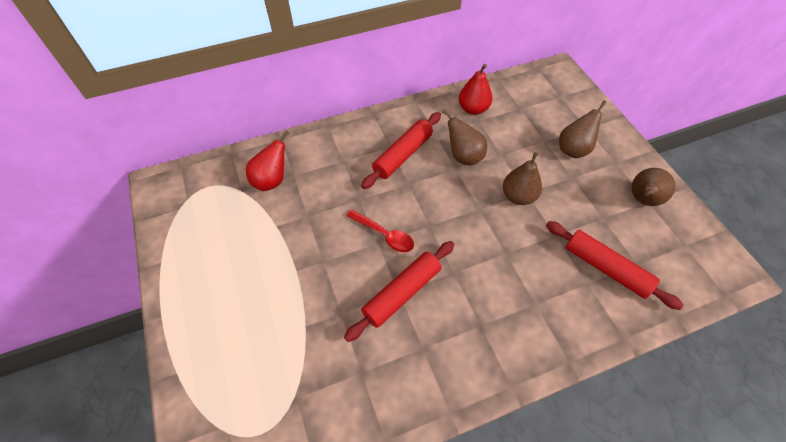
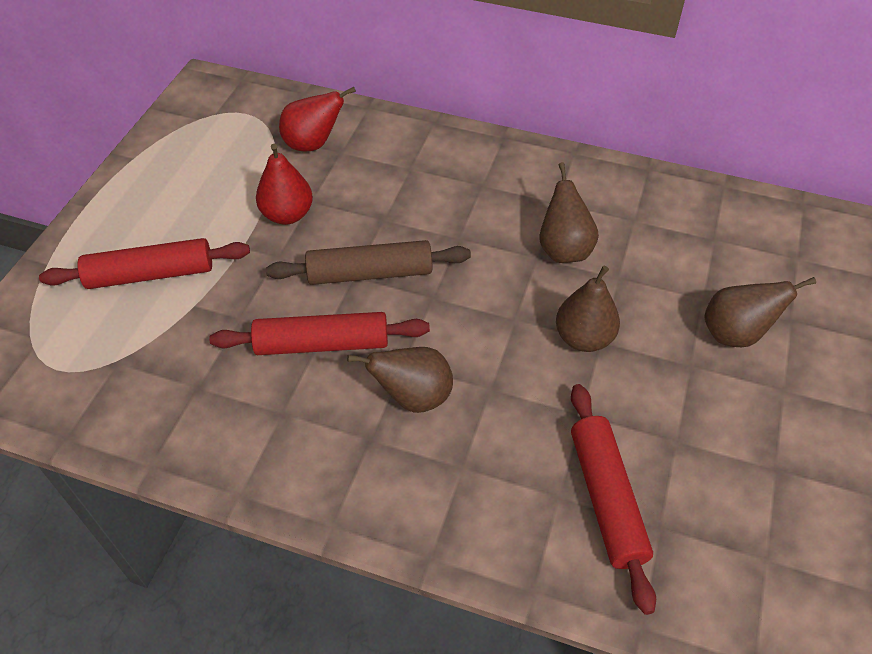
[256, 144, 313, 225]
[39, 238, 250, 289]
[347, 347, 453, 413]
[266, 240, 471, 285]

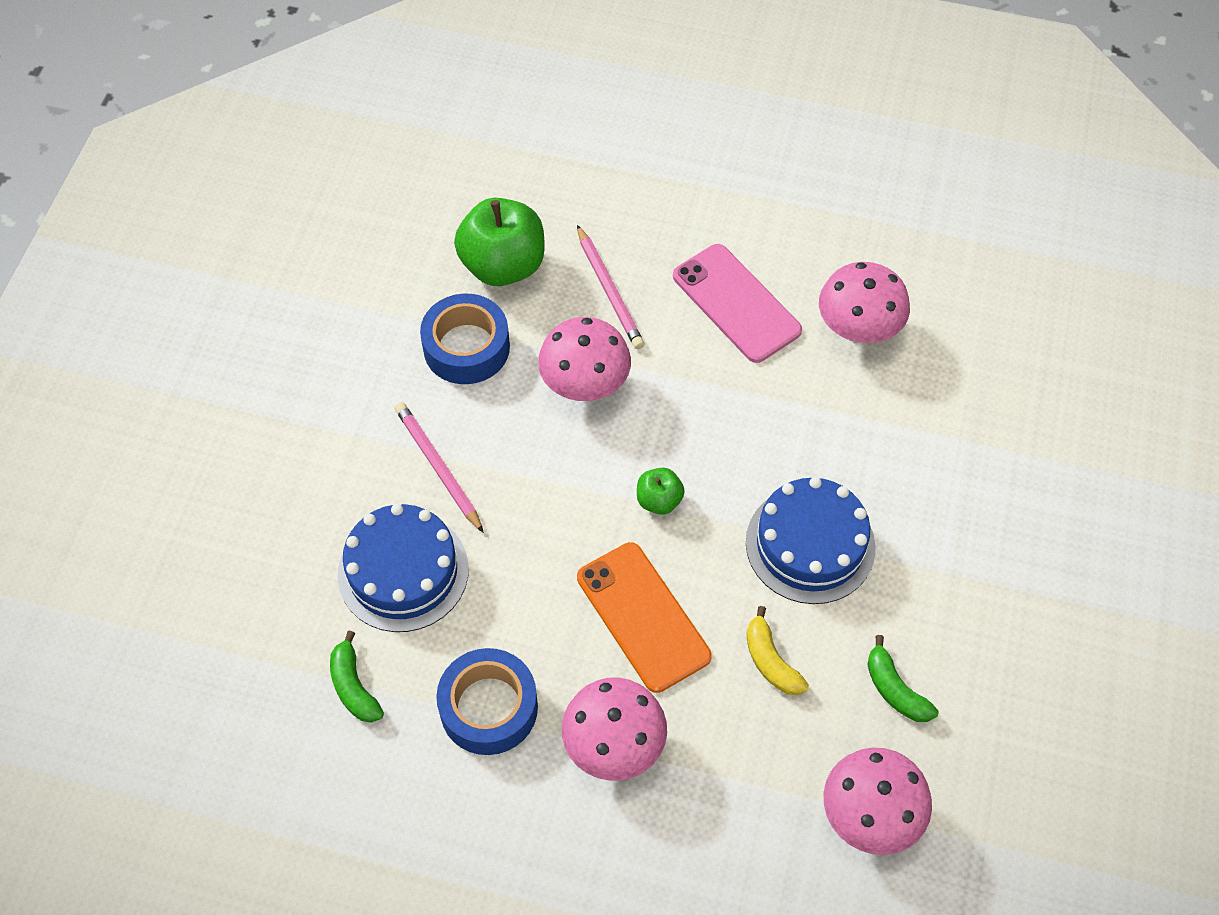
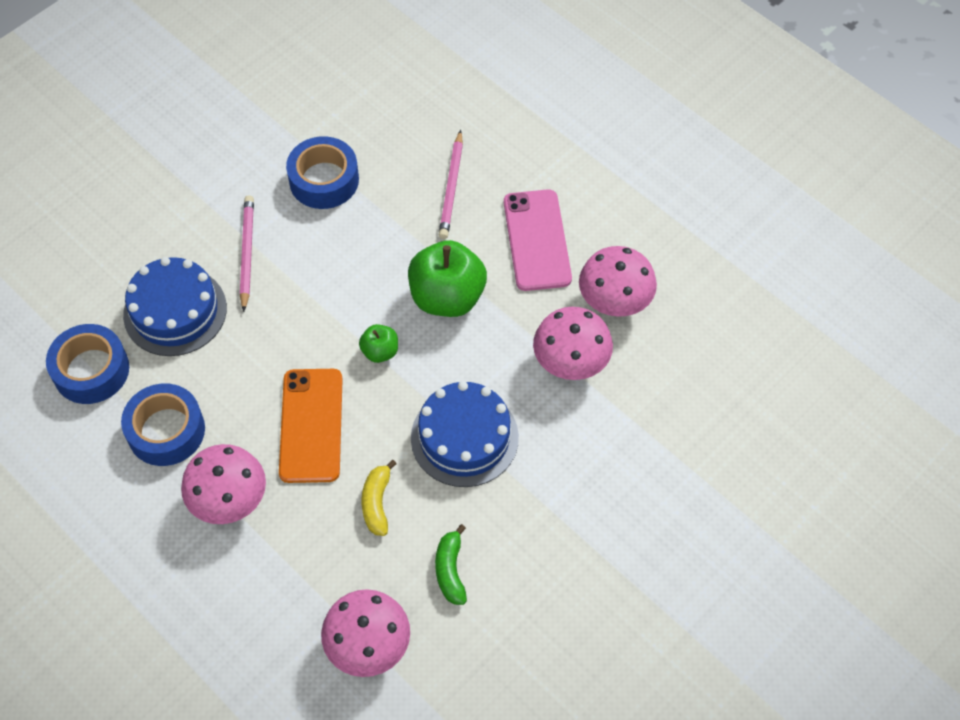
[408, 240, 487, 317]
[533, 307, 613, 380]
[46, 324, 129, 404]

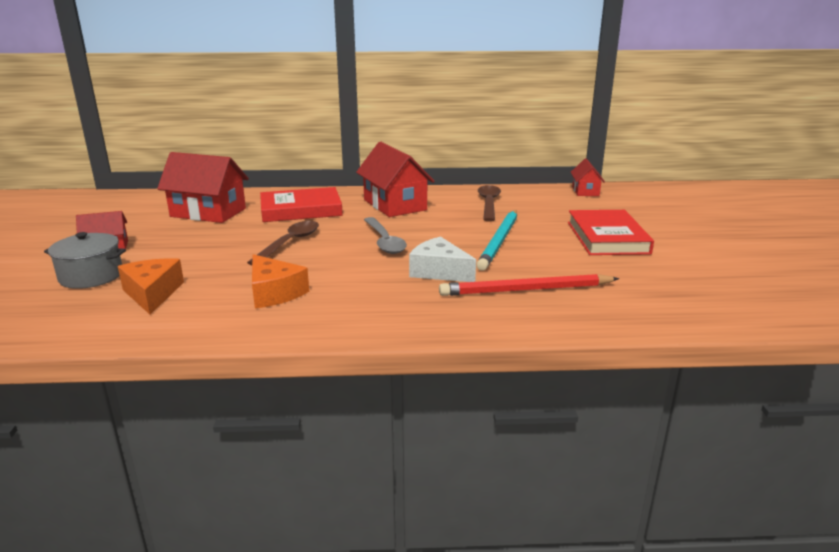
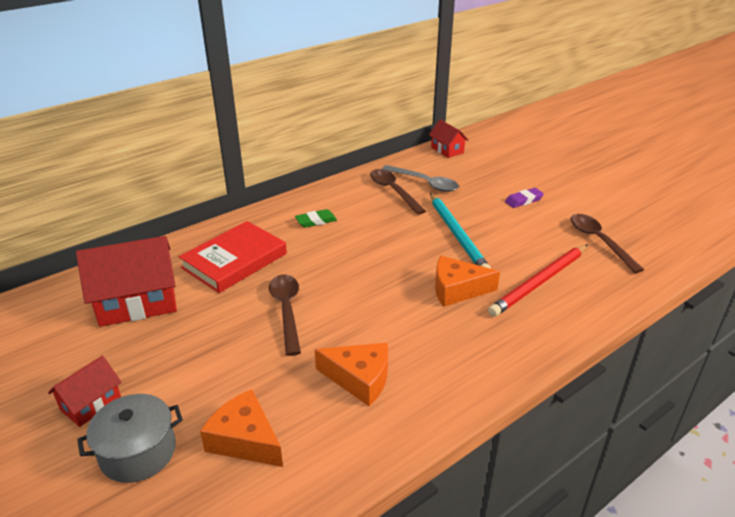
[295, 209, 337, 228]
[505, 188, 544, 208]
[382, 165, 459, 192]
[435, 256, 500, 307]
[570, 214, 644, 273]

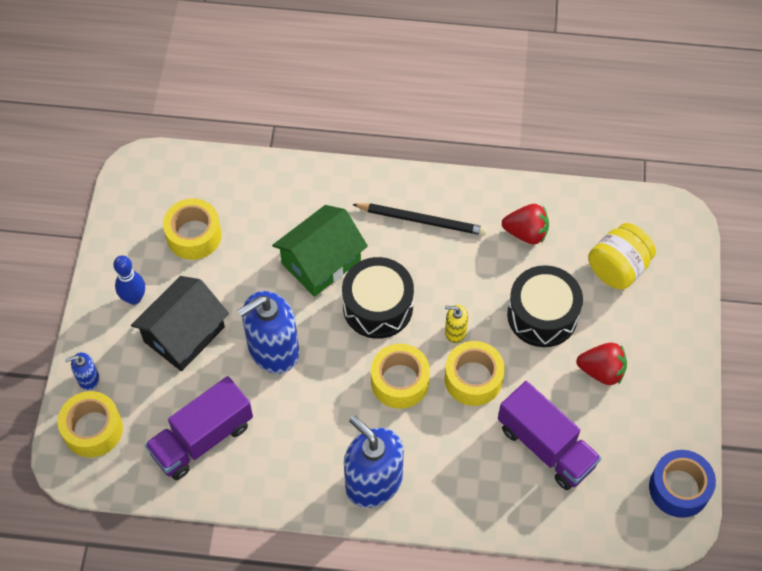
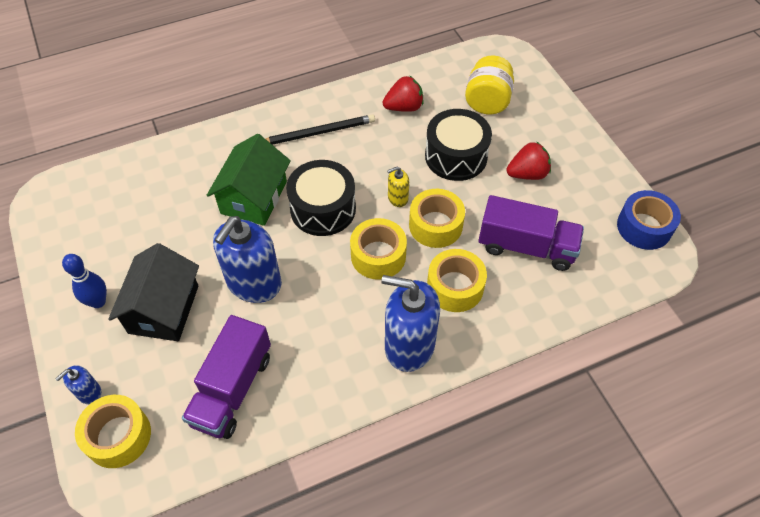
[427, 249, 487, 312]

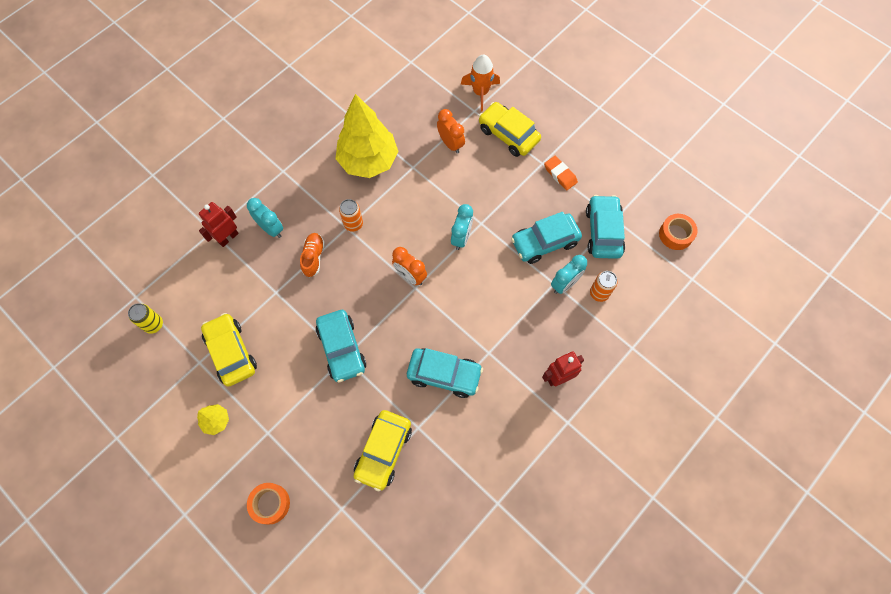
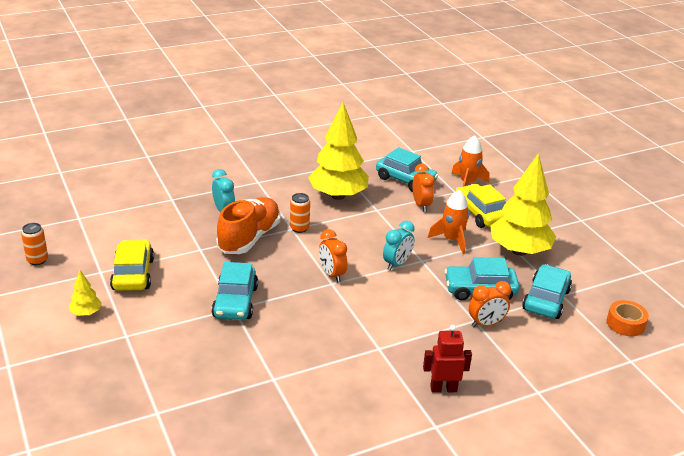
[490, 153, 556, 256]
[199, 202, 239, 247] (first image)
[216, 197, 281, 254]
[469, 281, 511, 328]
[21, 223, 48, 265]
[128, 303, 163, 334] (first image)
[376, 147, 438, 192]
[353, 410, 412, 491] (first image)
[247, 483, 290, 525] (first image)
[428, 190, 469, 254]

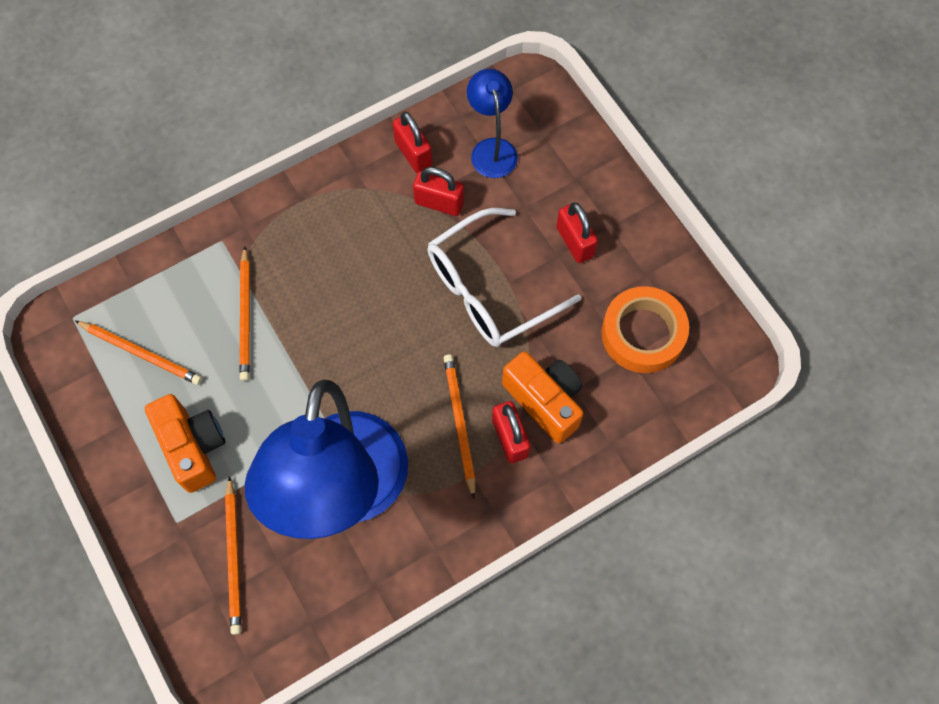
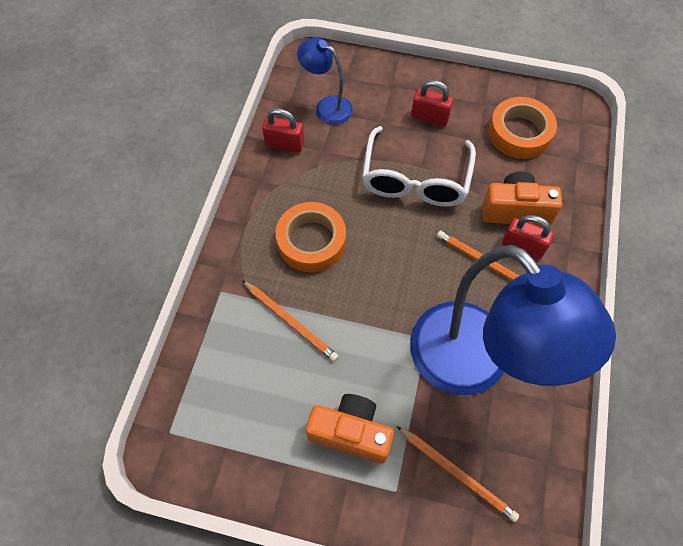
[413, 167, 464, 216] (first image)
[75, 321, 202, 385] (first image)
[276, 202, 346, 272]

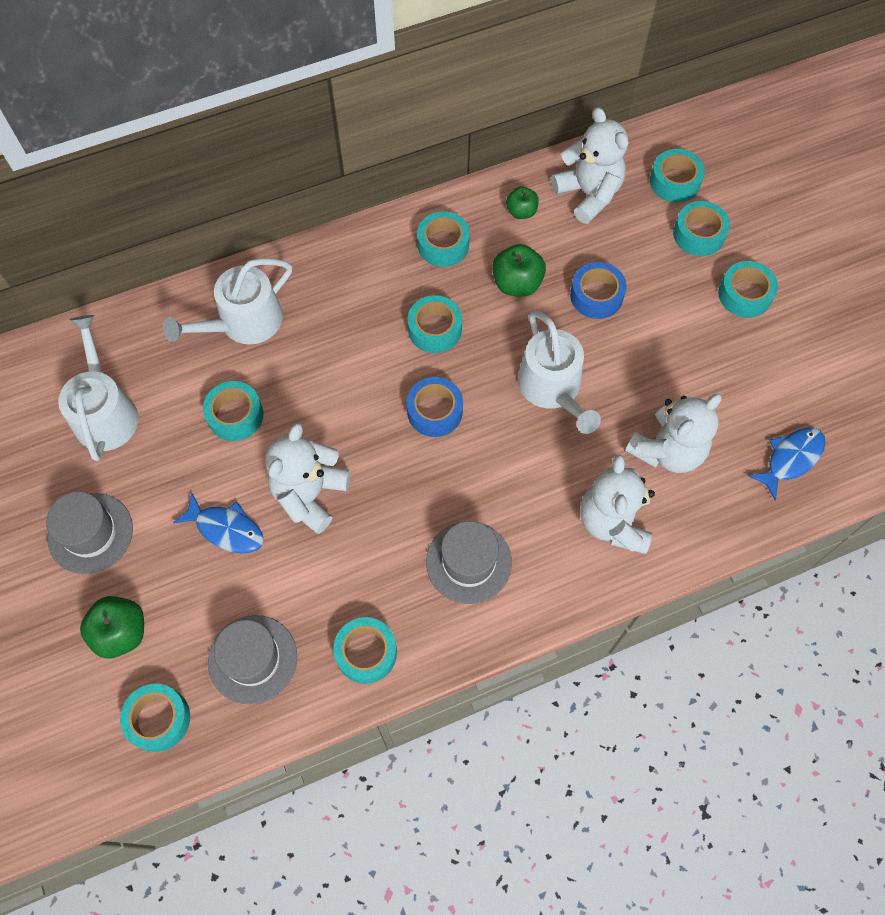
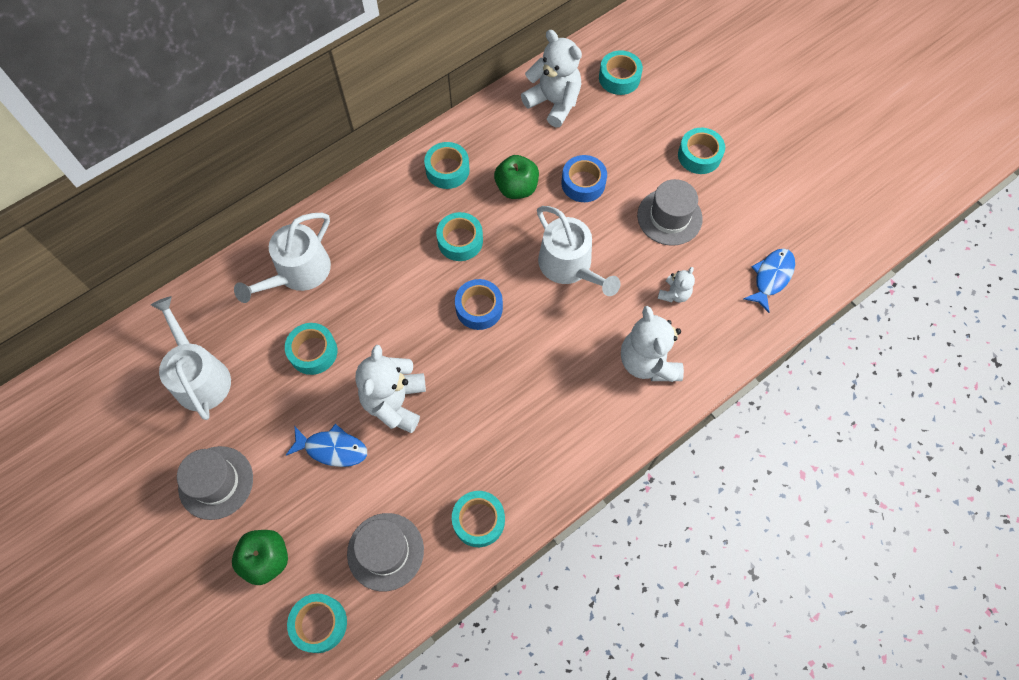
[506, 187, 539, 219] (first image)
[673, 201, 730, 256] (first image)
[658, 267, 695, 302]
[637, 179, 703, 246]

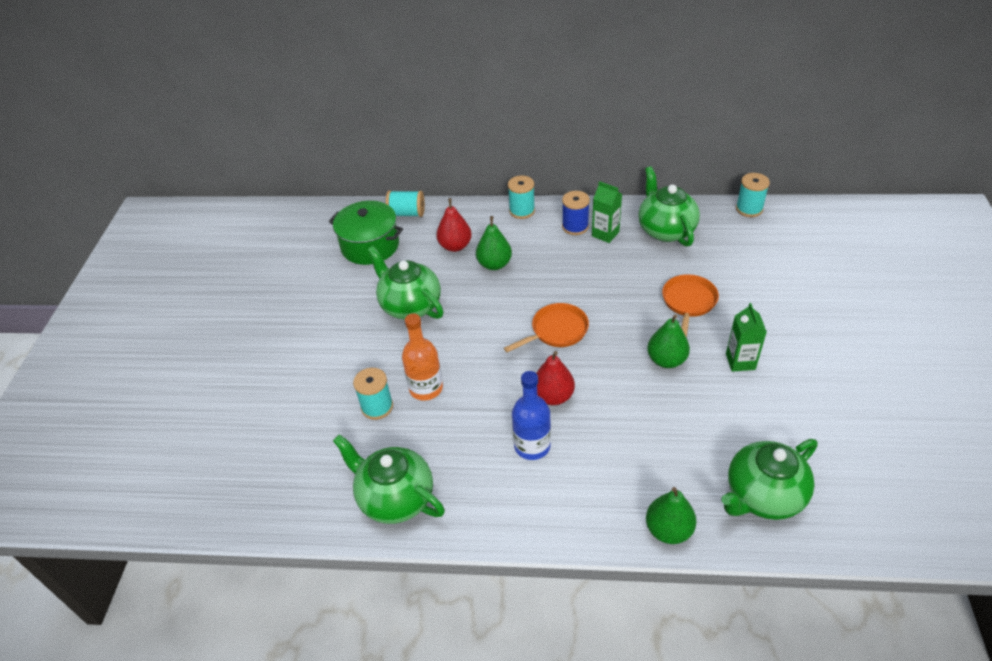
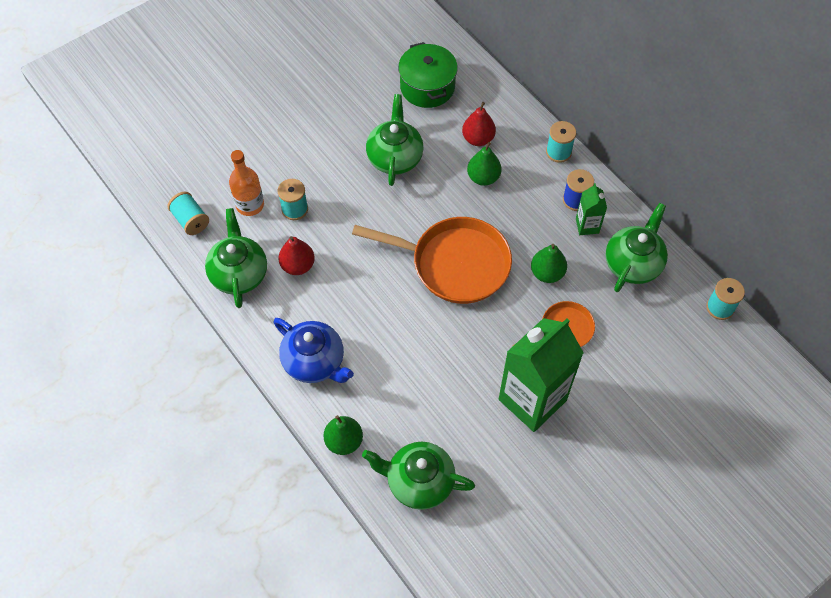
[167, 192, 209, 235]
[352, 217, 512, 304]
[499, 318, 584, 432]
[229, 150, 264, 216]
[531, 244, 567, 283]
[278, 236, 315, 275]
[512, 371, 551, 460] (first image)
[273, 318, 354, 383]

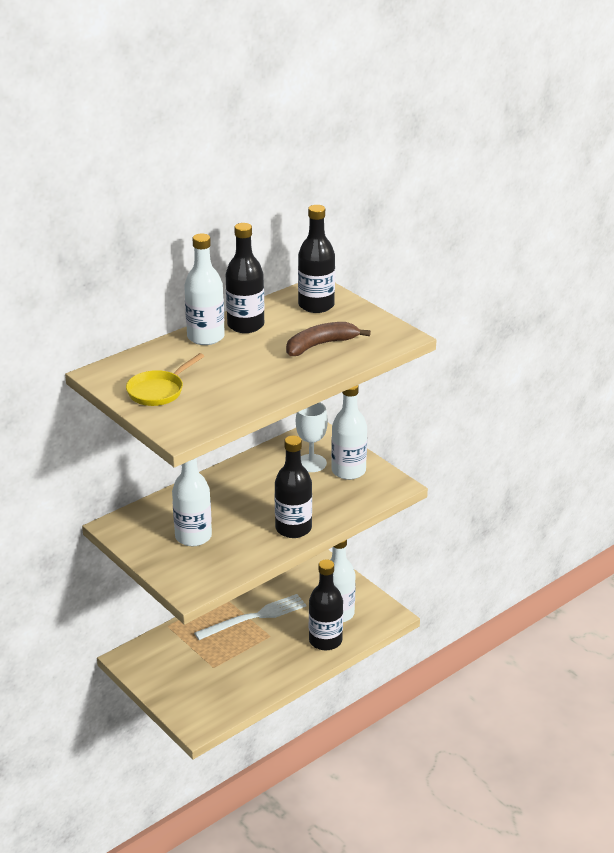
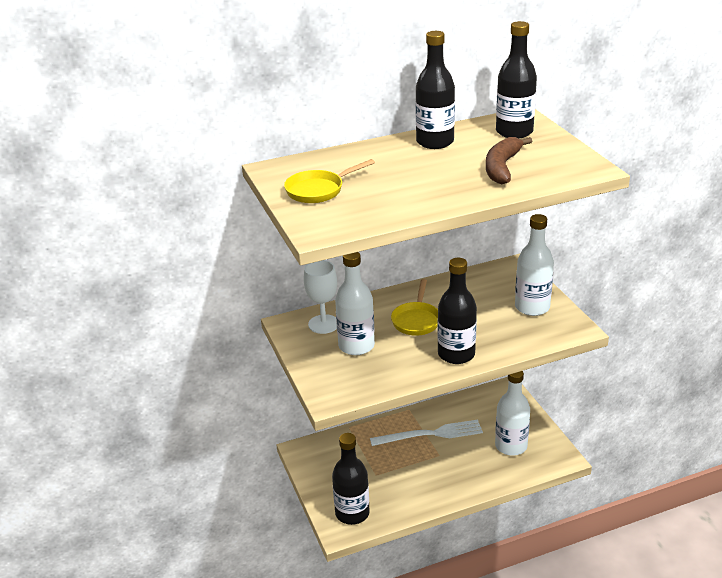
[184, 233, 225, 345] (first image)
[486, 137, 532, 184]
[304, 260, 337, 334]
[332, 433, 370, 525]
[391, 279, 438, 336]

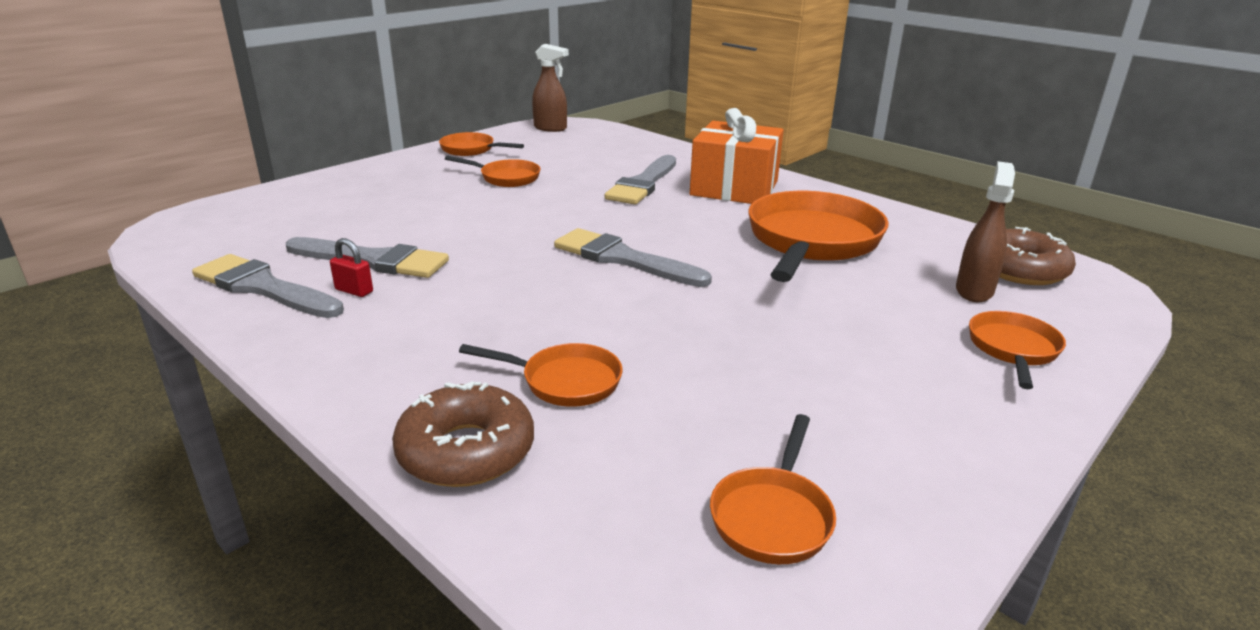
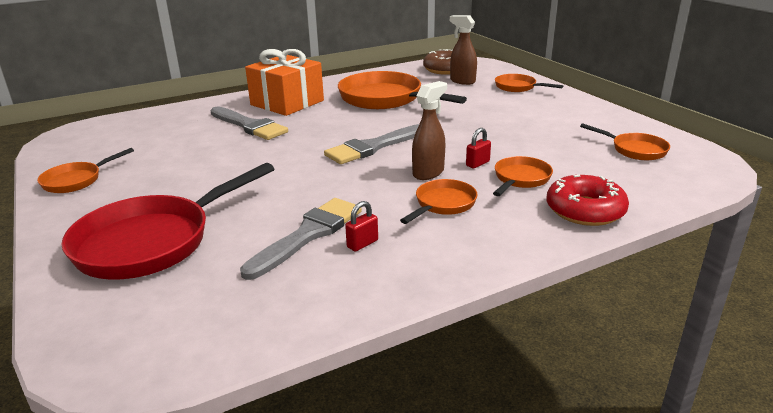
[412, 81, 447, 180]
[400, 179, 478, 224]
[192, 254, 344, 318] (first image)
[547, 175, 629, 226]
[466, 128, 491, 168]
[61, 163, 274, 280]

